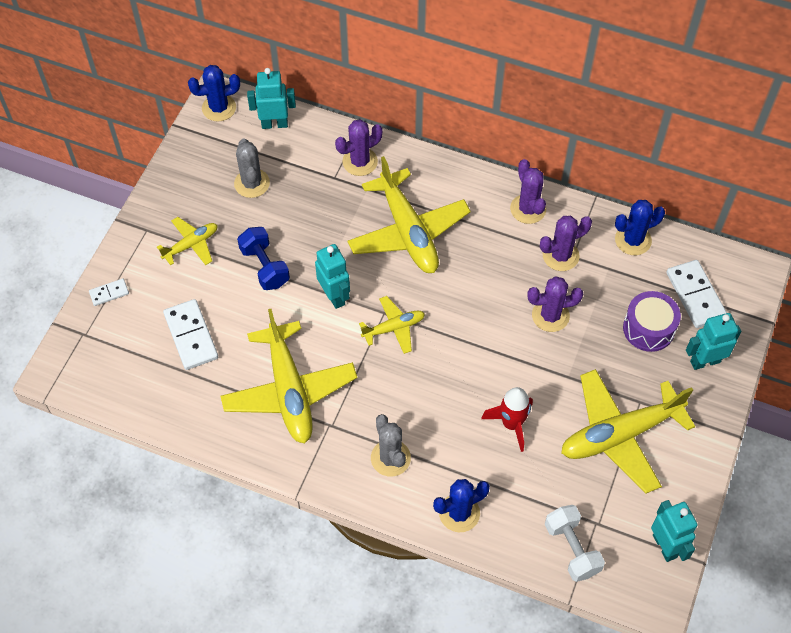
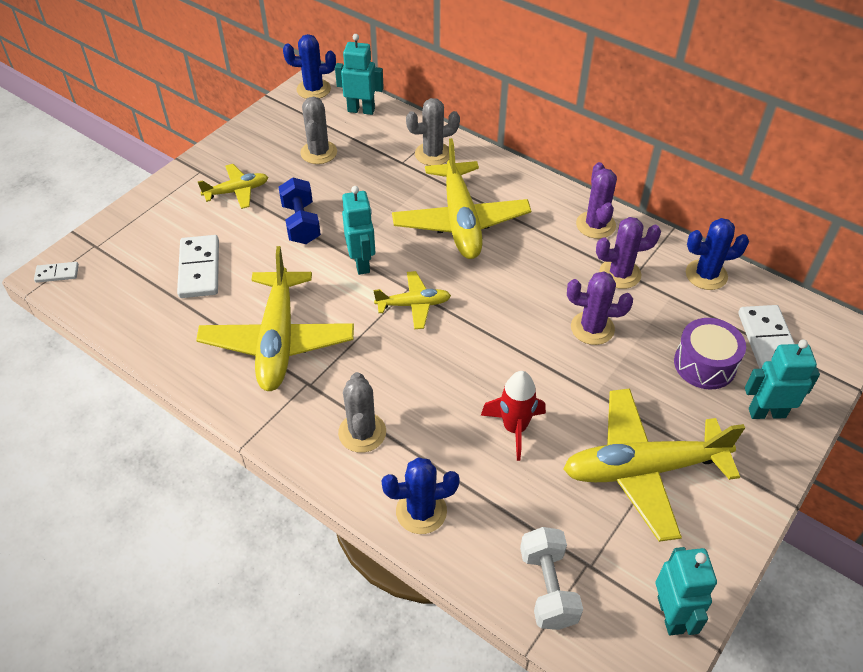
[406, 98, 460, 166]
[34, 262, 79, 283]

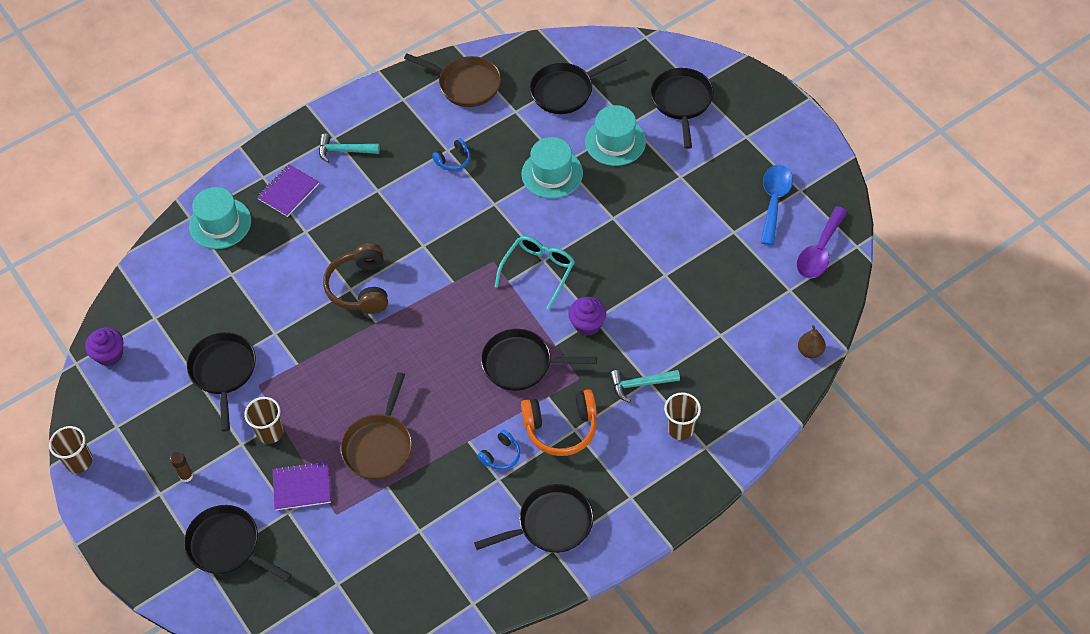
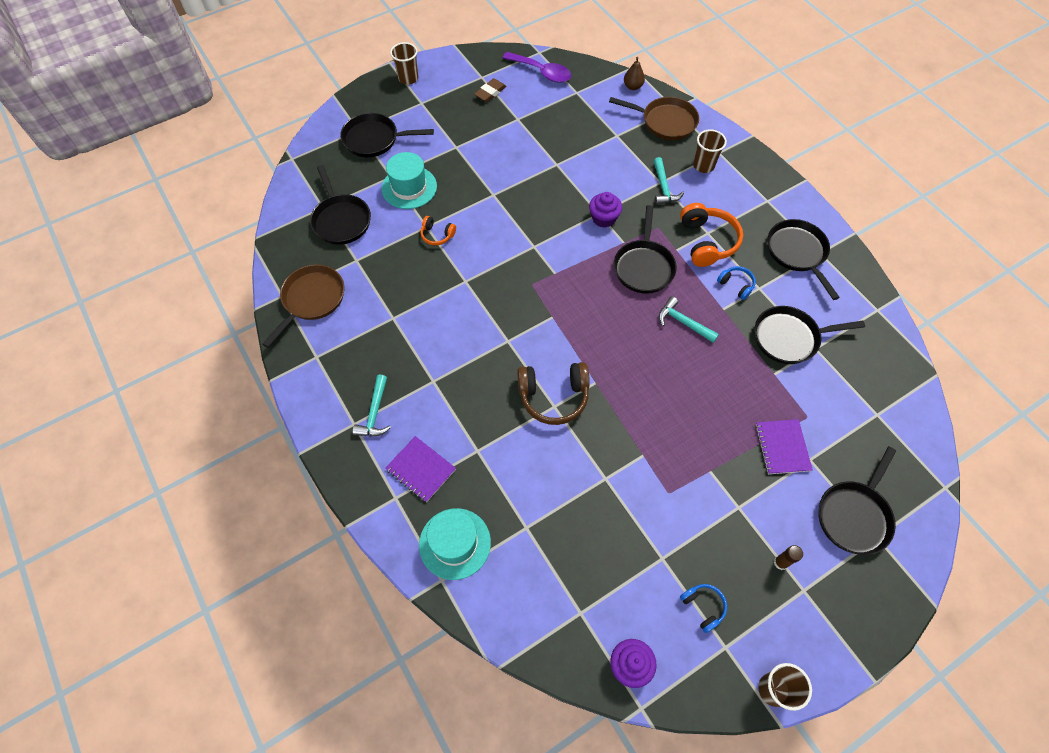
[420, 216, 456, 245]
[680, 584, 727, 633]
[474, 78, 506, 102]
[494, 236, 575, 310] (first image)
[755, 306, 865, 364]
[609, 97, 699, 140]
[390, 42, 418, 85]
[659, 297, 719, 343]

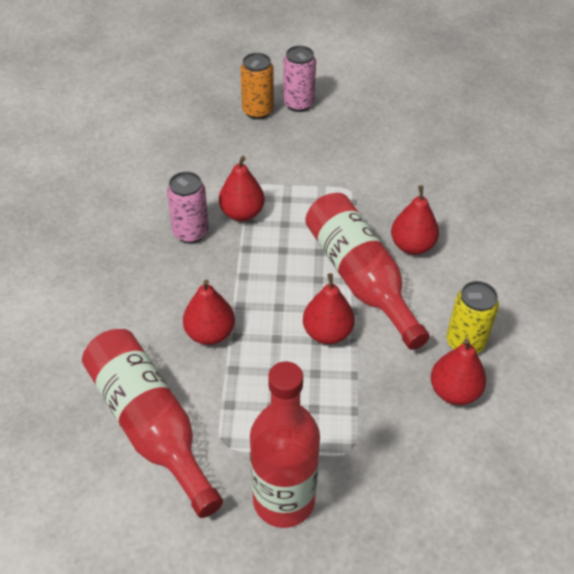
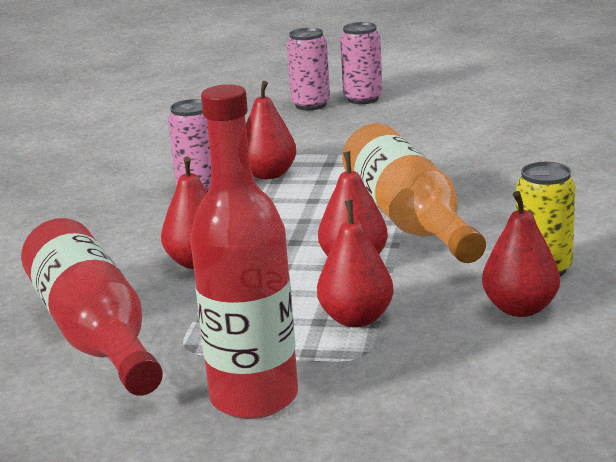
[287, 28, 330, 110]
[317, 200, 394, 327]
[342, 123, 486, 263]

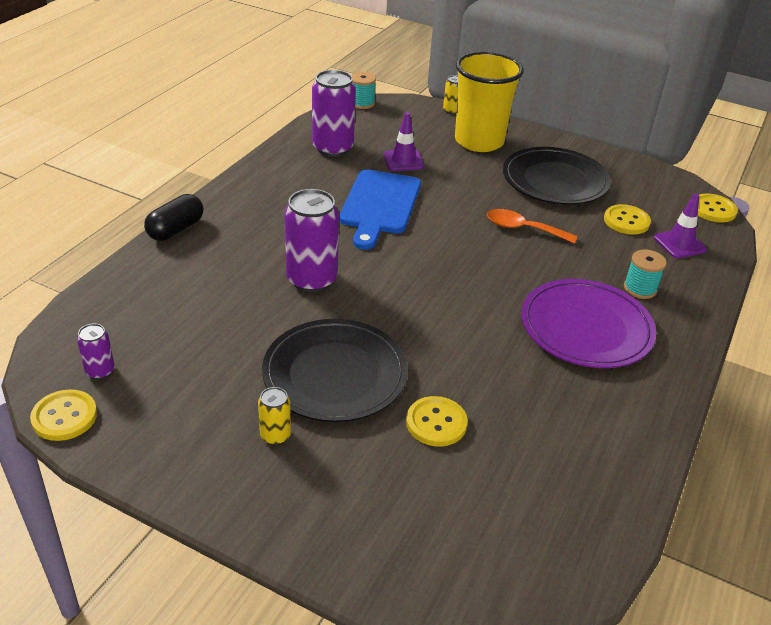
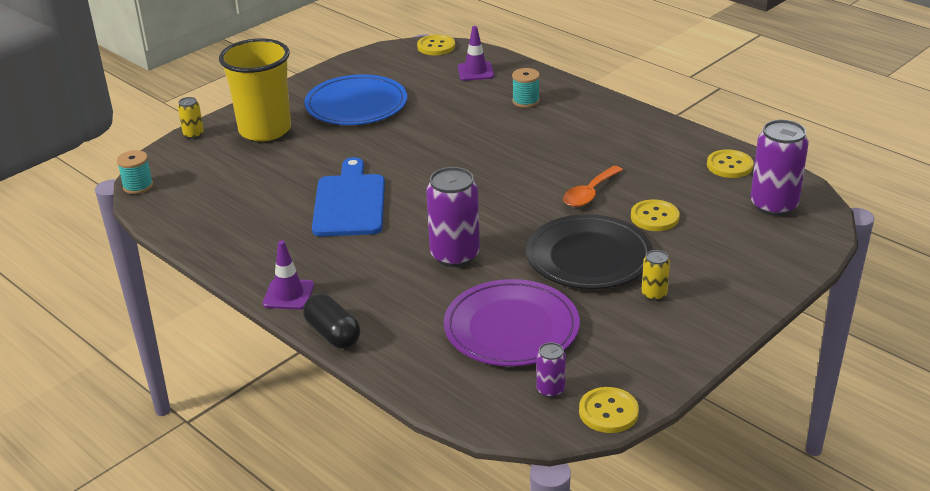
[750, 120, 809, 216]
[263, 240, 314, 310]
[304, 74, 407, 125]
[312, 157, 385, 236]
[707, 150, 754, 178]
[563, 166, 623, 207]
[444, 279, 580, 367]

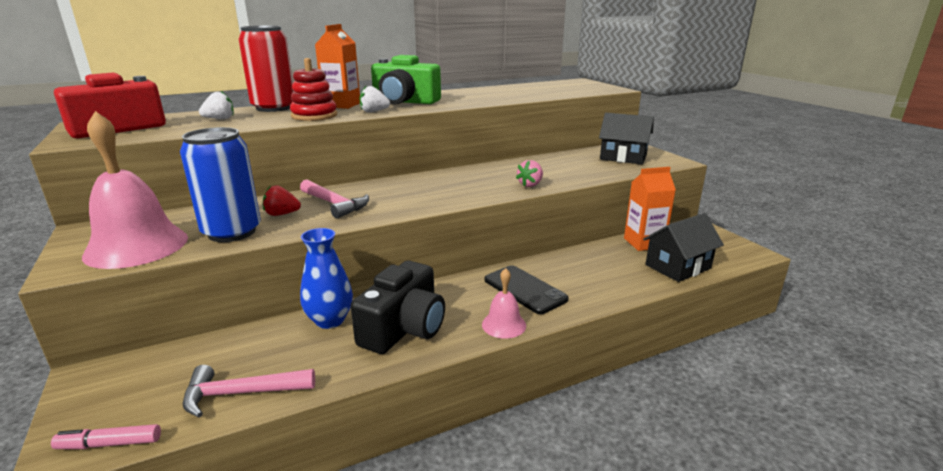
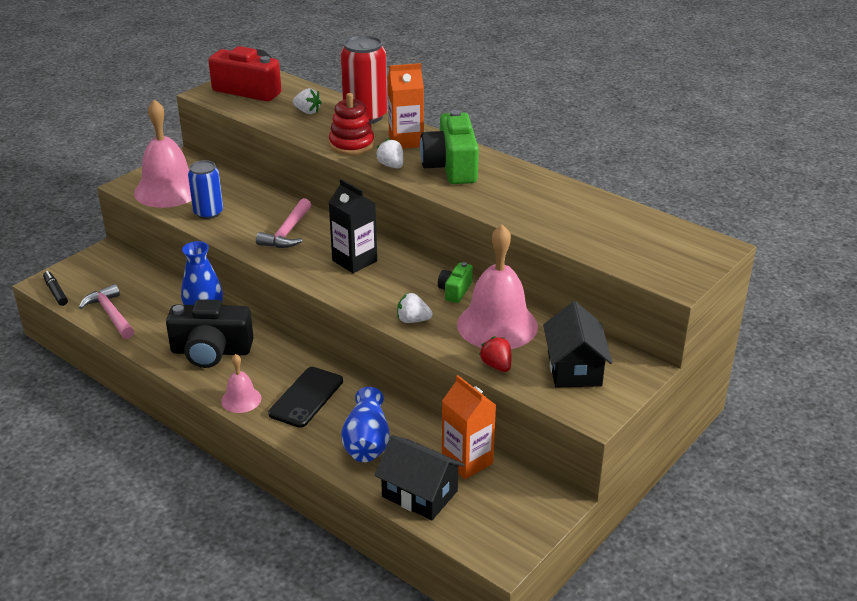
[188, 160, 223, 219]
[397, 293, 433, 323]
[479, 336, 511, 372]
[43, 271, 68, 306]
[328, 179, 377, 273]
[457, 224, 538, 349]
[438, 262, 473, 303]
[341, 387, 390, 462]

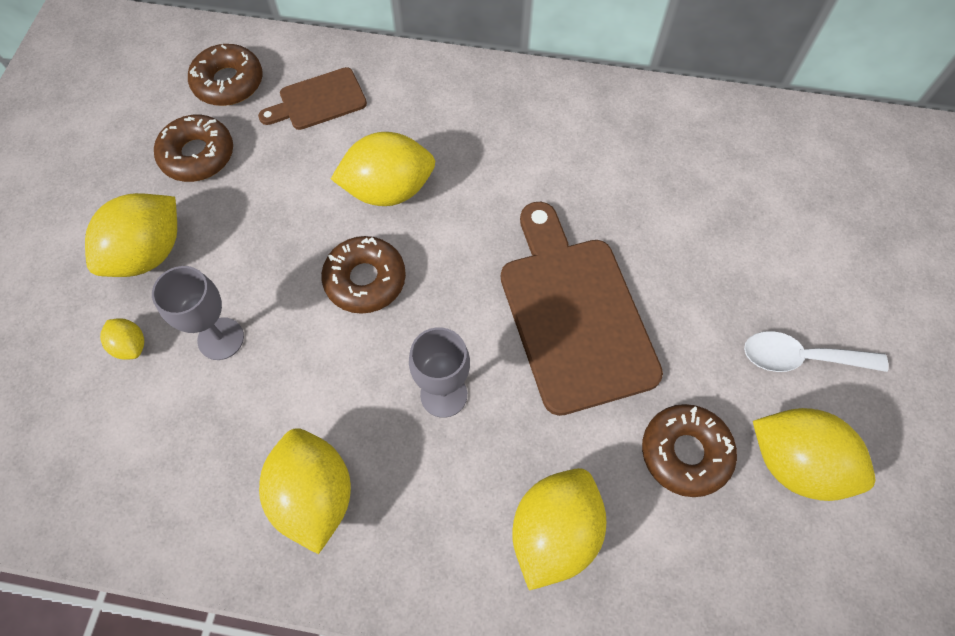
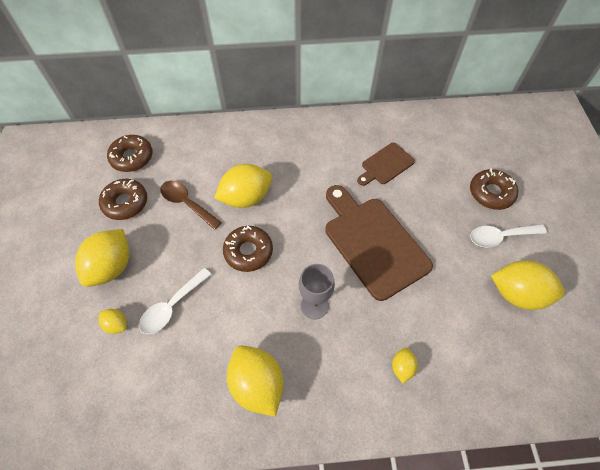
[357, 143, 415, 186]
[139, 268, 212, 334]
[470, 169, 518, 210]
[392, 348, 418, 383]
[160, 181, 222, 230]

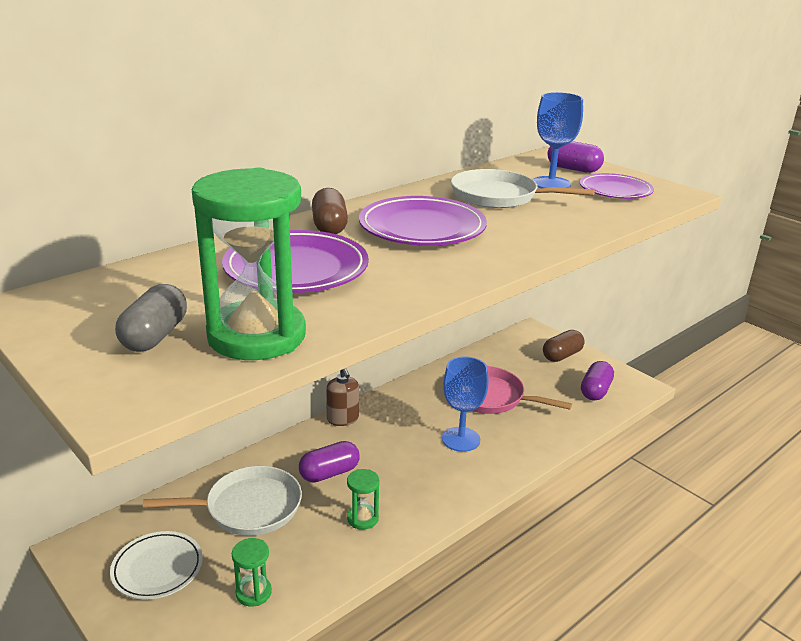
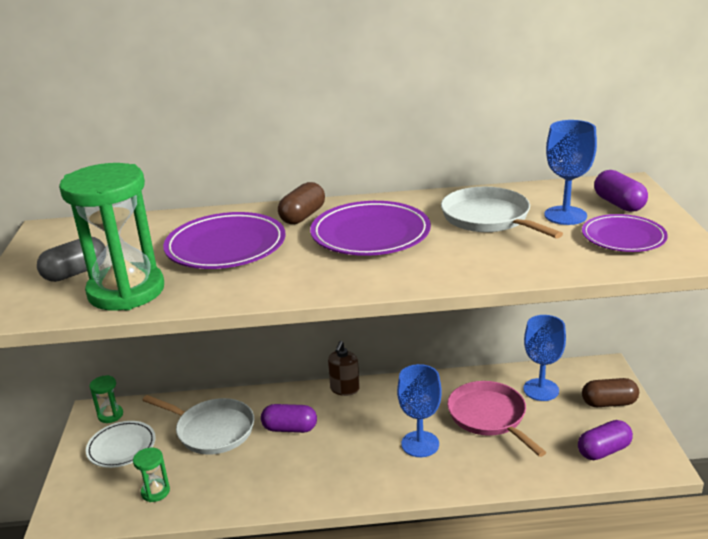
[89, 375, 123, 423]
[523, 315, 566, 401]

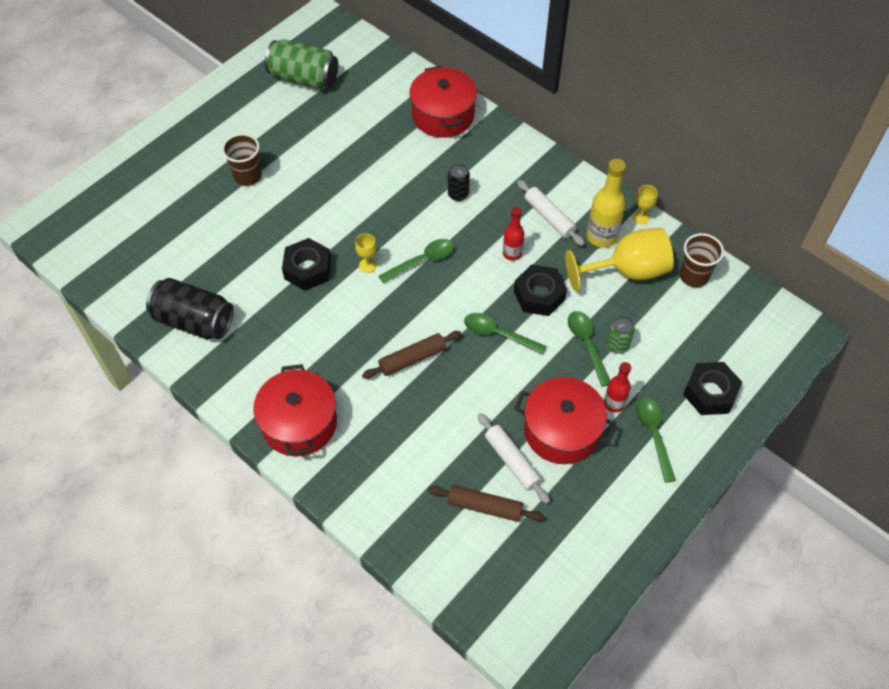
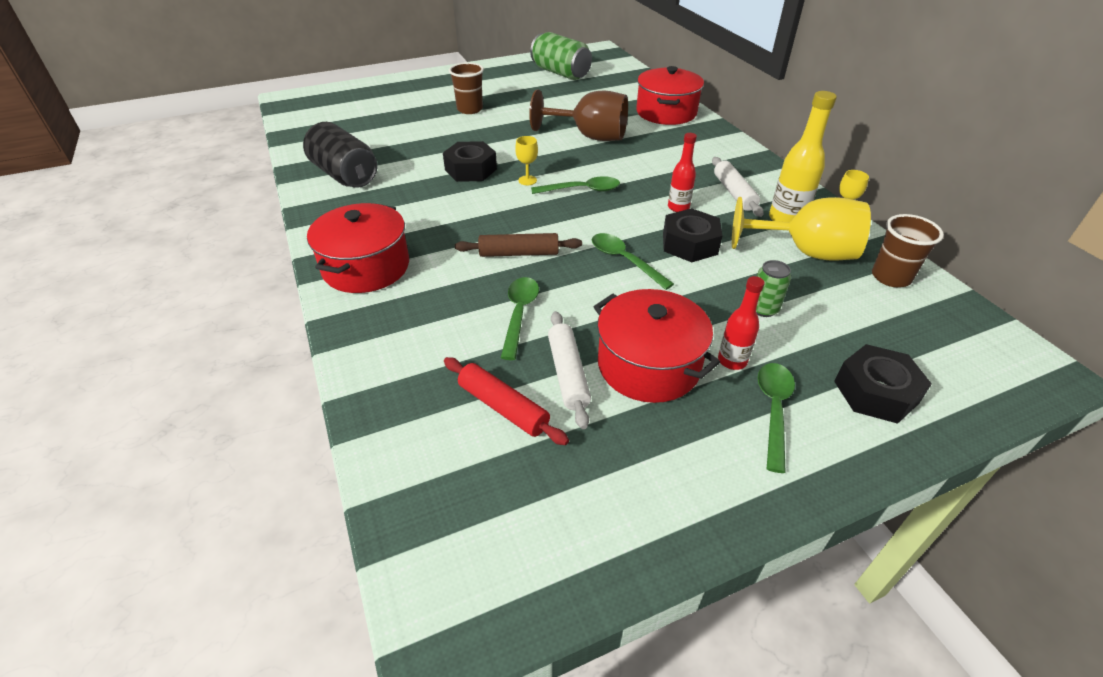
[448, 164, 470, 201] (first image)
[501, 277, 539, 360]
[444, 357, 569, 445]
[529, 89, 628, 141]

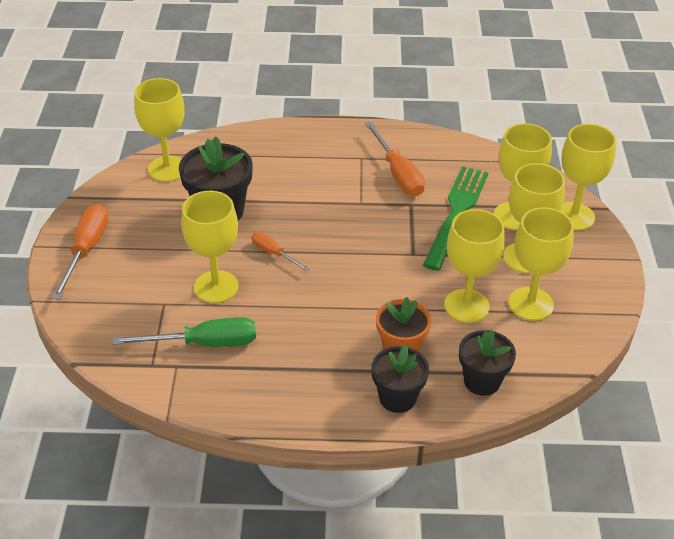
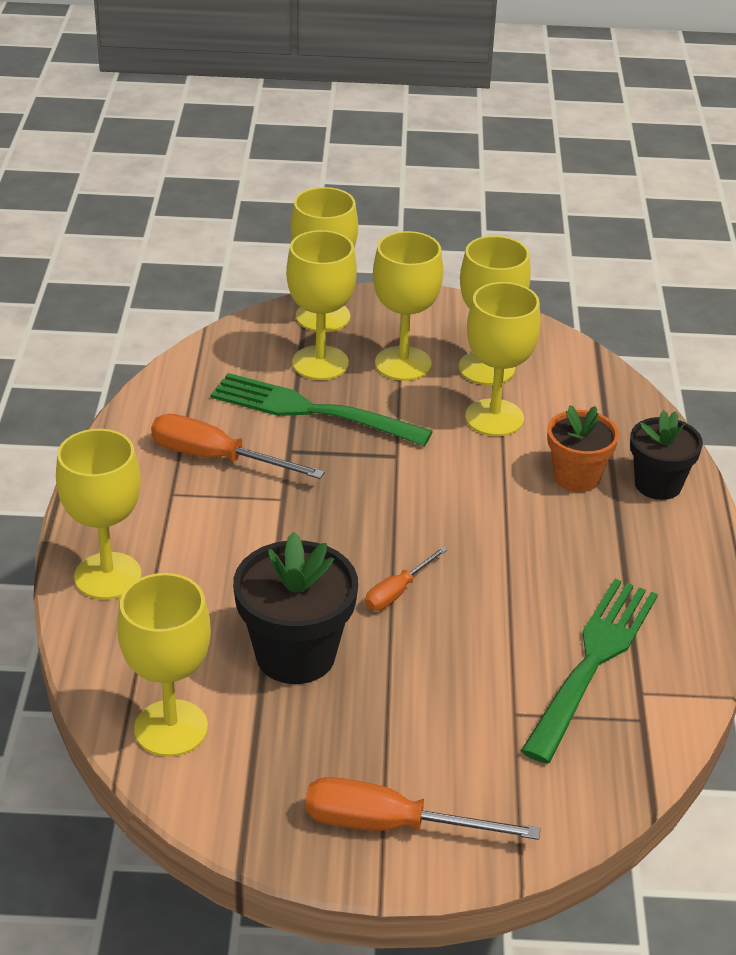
[151, 414, 325, 479]
[56, 429, 142, 599]
[521, 579, 658, 764]
[459, 330, 516, 396] (first image)

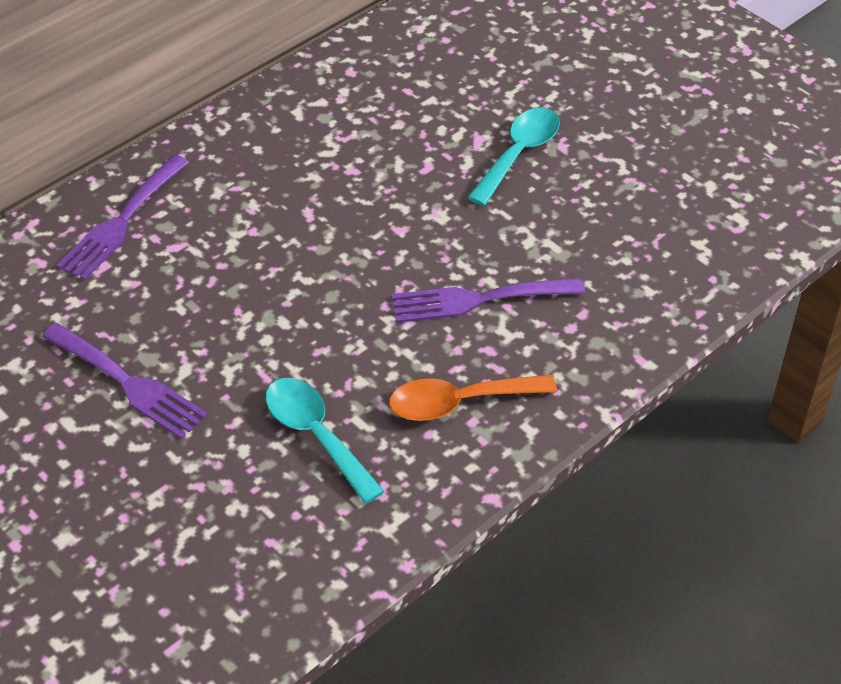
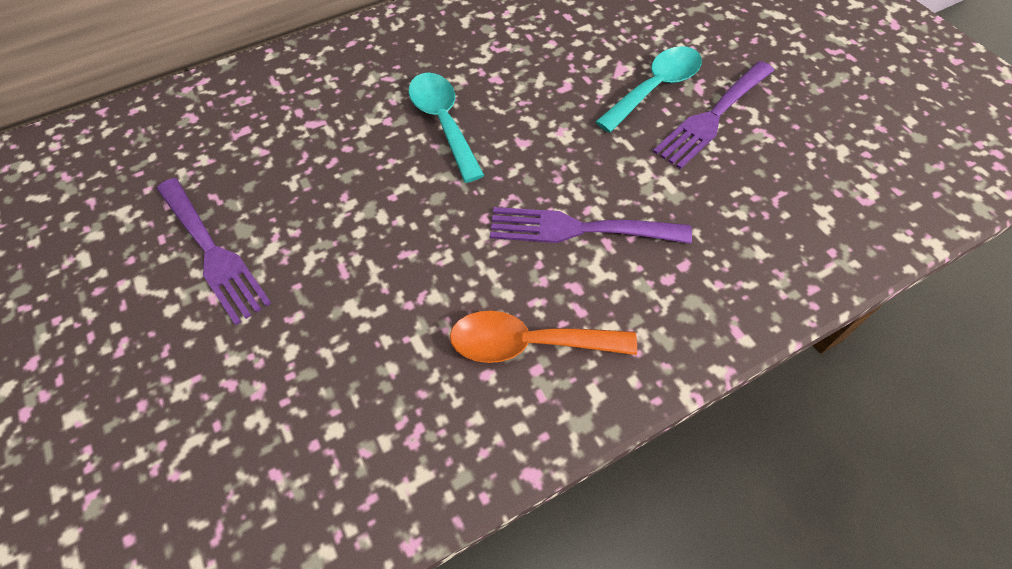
[653, 61, 774, 169]
[409, 72, 485, 183]

